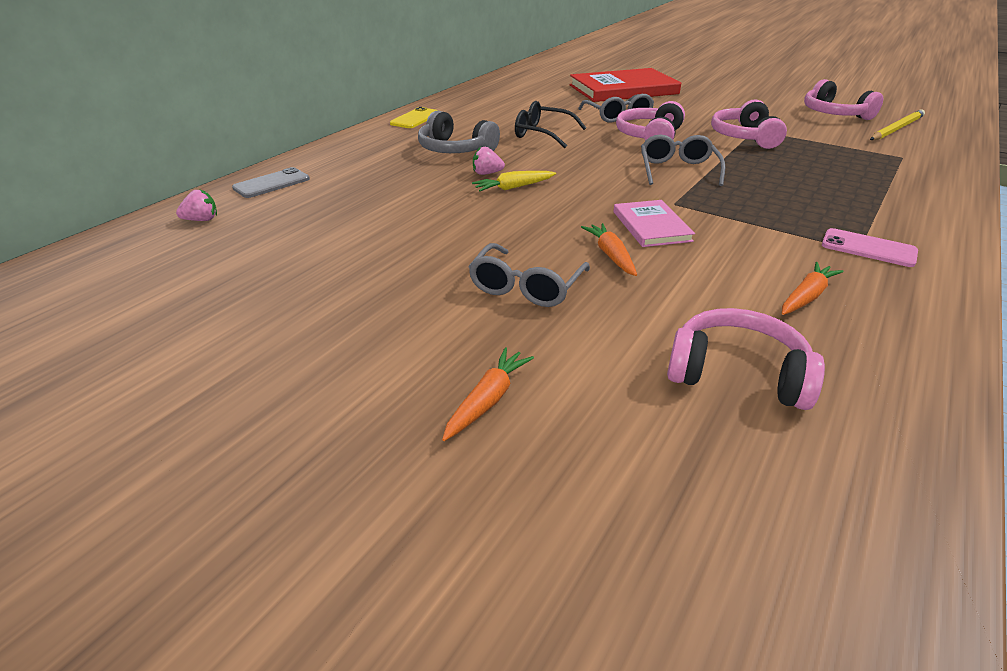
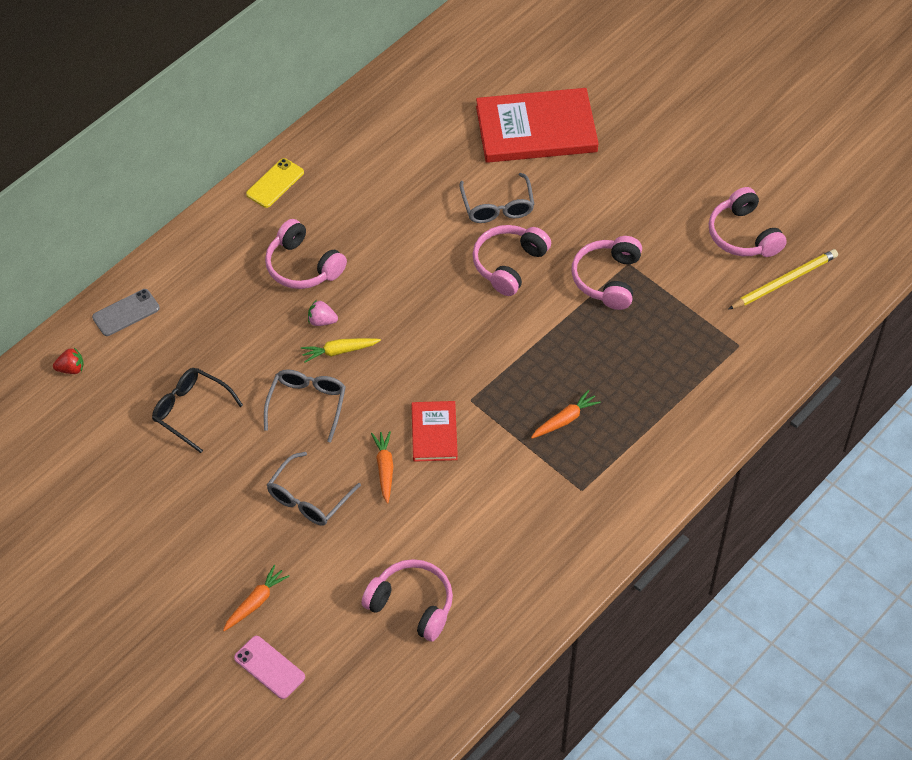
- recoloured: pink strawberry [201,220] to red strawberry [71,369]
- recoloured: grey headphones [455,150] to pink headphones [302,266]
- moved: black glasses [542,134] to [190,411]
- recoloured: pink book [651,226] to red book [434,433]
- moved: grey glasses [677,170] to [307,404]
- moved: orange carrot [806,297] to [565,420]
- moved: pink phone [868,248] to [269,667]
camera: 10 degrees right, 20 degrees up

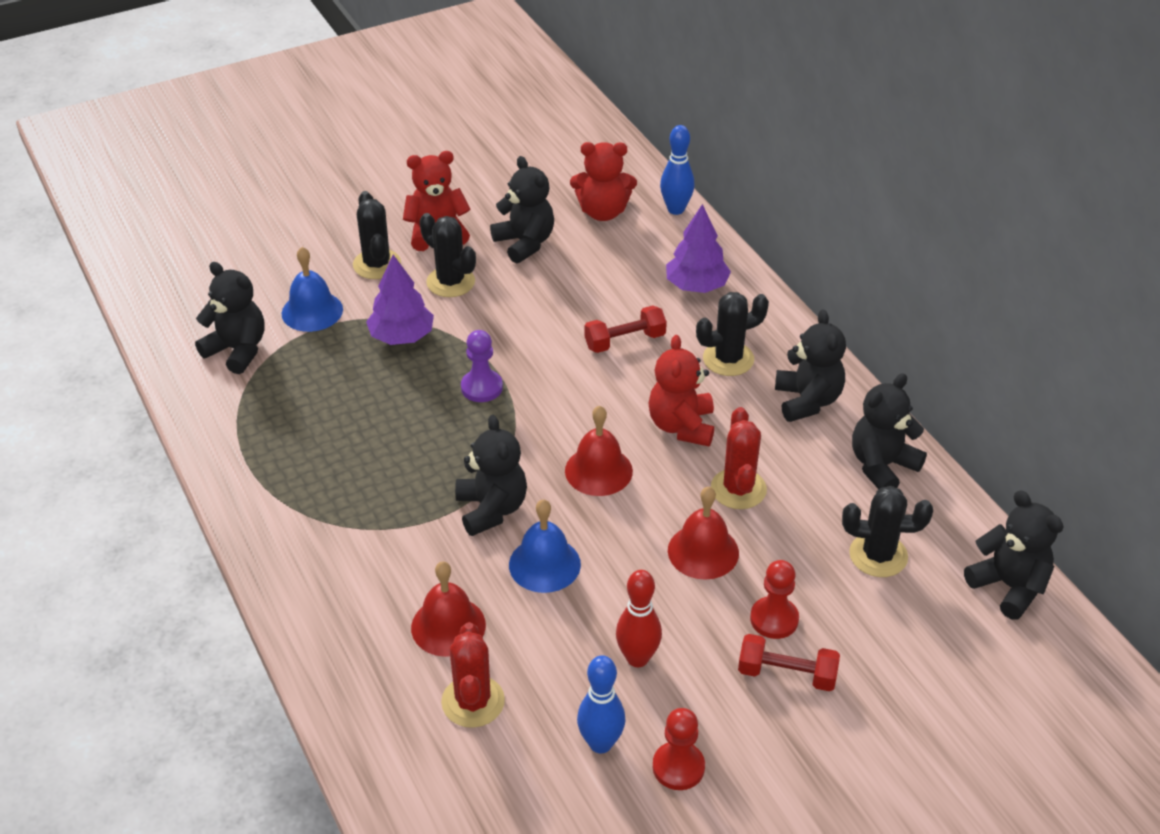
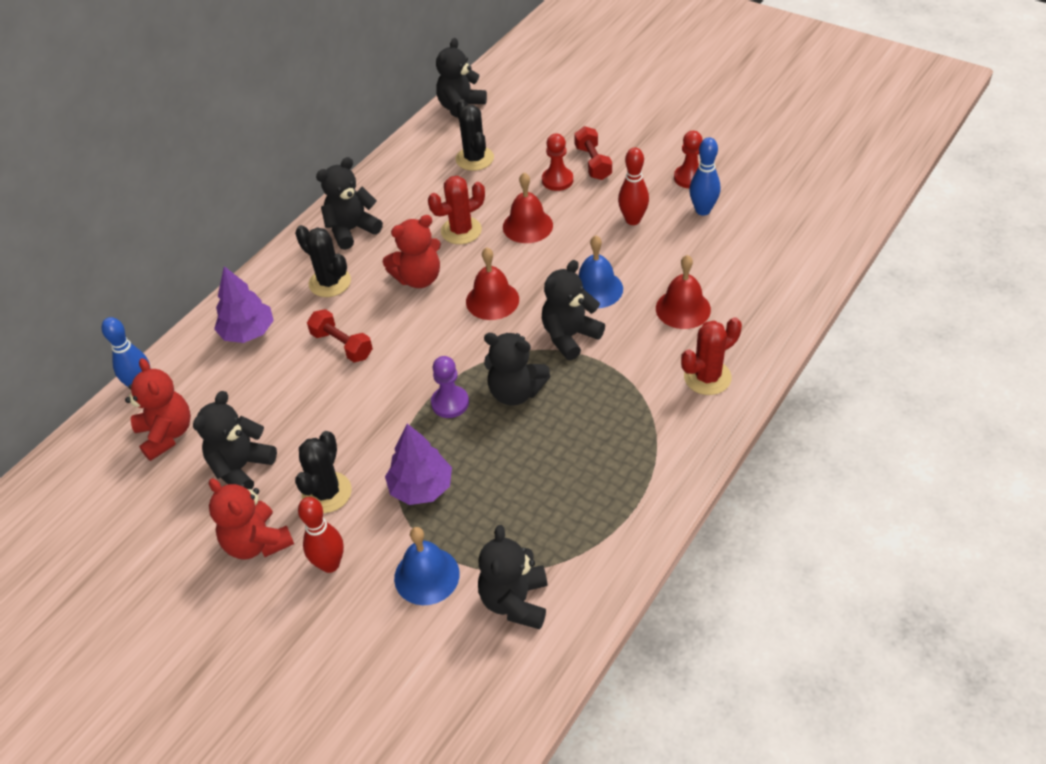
- replaced: black cactus [377,264] to red bowling pin [330,564]
- moved: red cactus [473,701] to [707,377]
- moved: black teddy bear [882,466] to [515,392]
camera: 115 degrees left, 5 degrees up

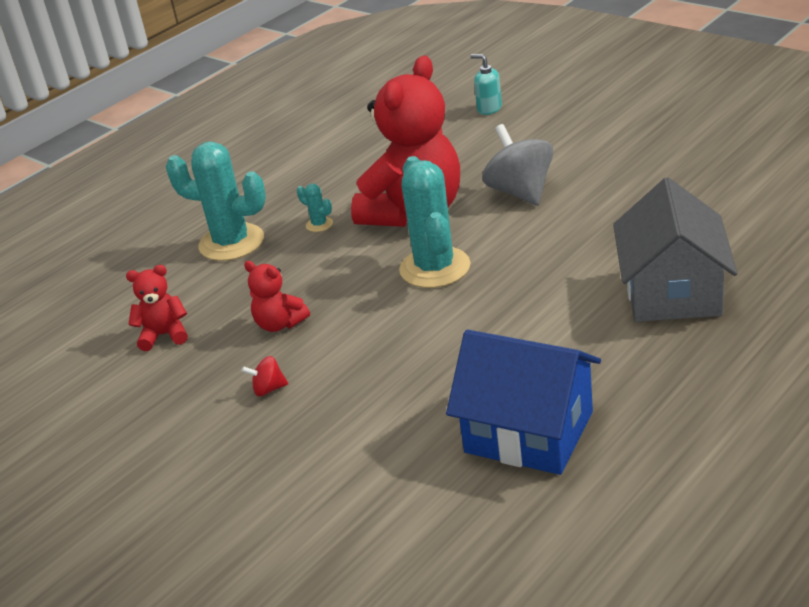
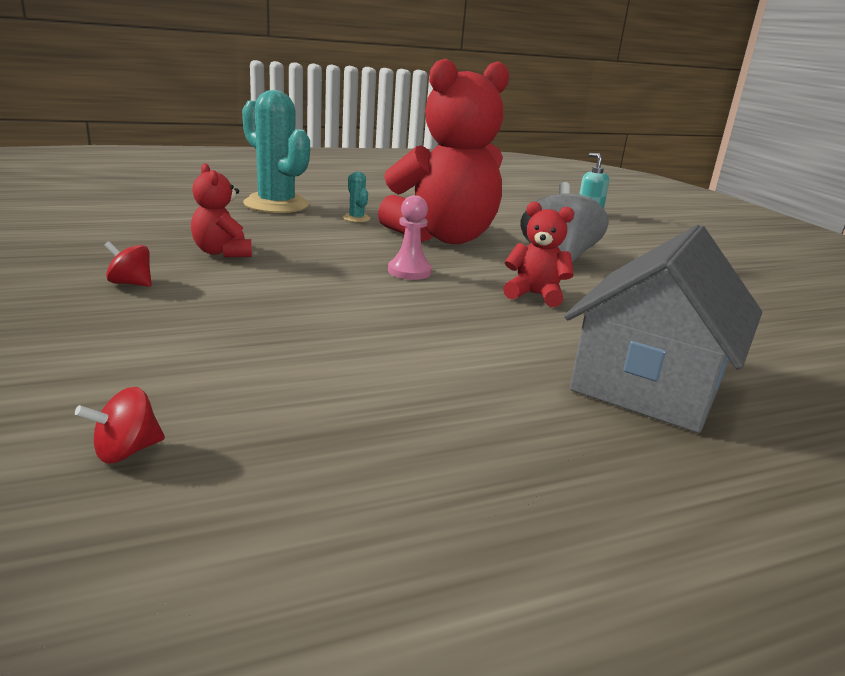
- moved: red teddy bear [164,335] to [535,295]
- replaced: turquoise cactus [435,268] to pink pawn [409,271]
- removed: blue house [529,432]
- added: red spinning top [126,451]
camera: 20 degrees right, 10 degrees down

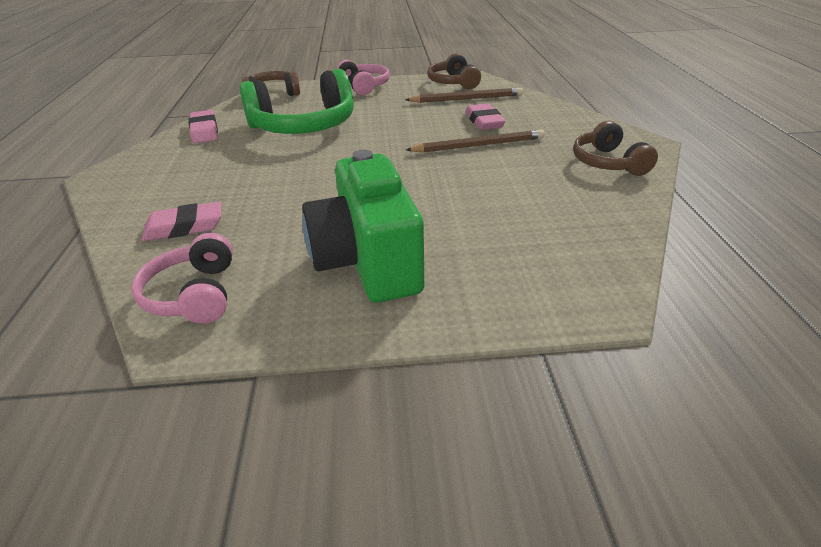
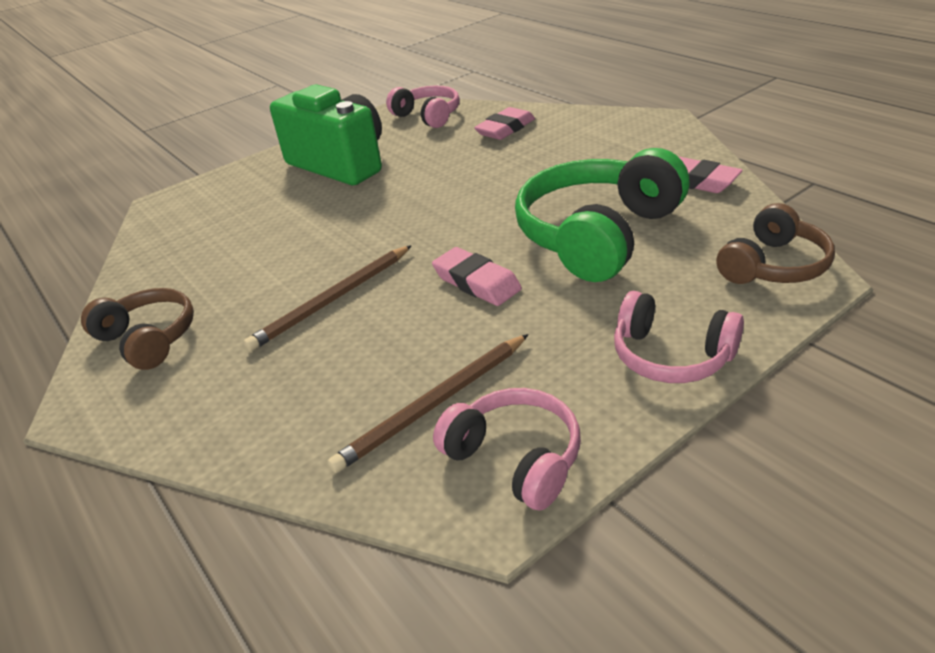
- recoloured: brown headphones [453,83] to pink headphones [515,458]
- moved: pink eraser [484,121] to [476,282]
camera: 150 degrees right, 0 degrees up

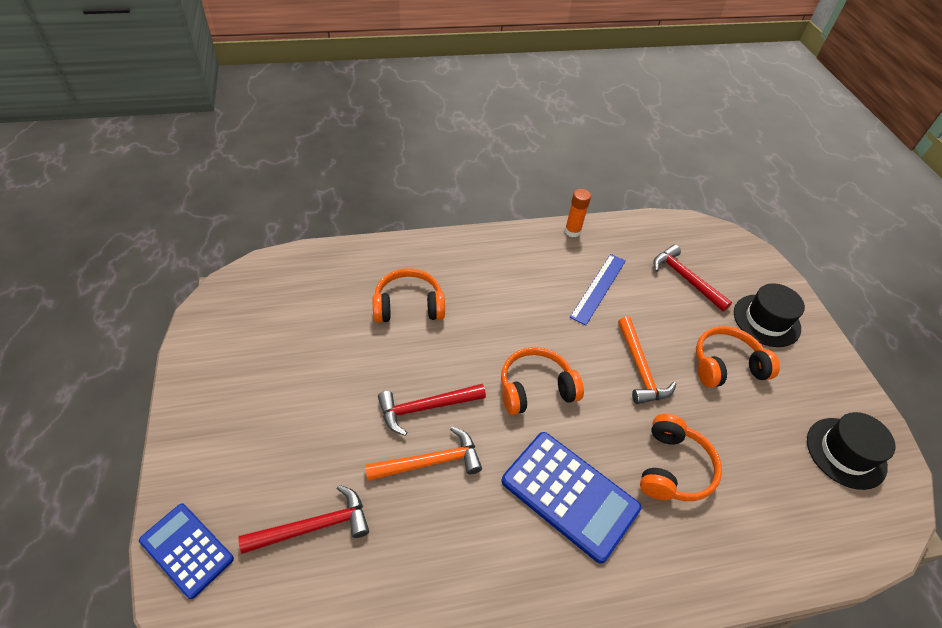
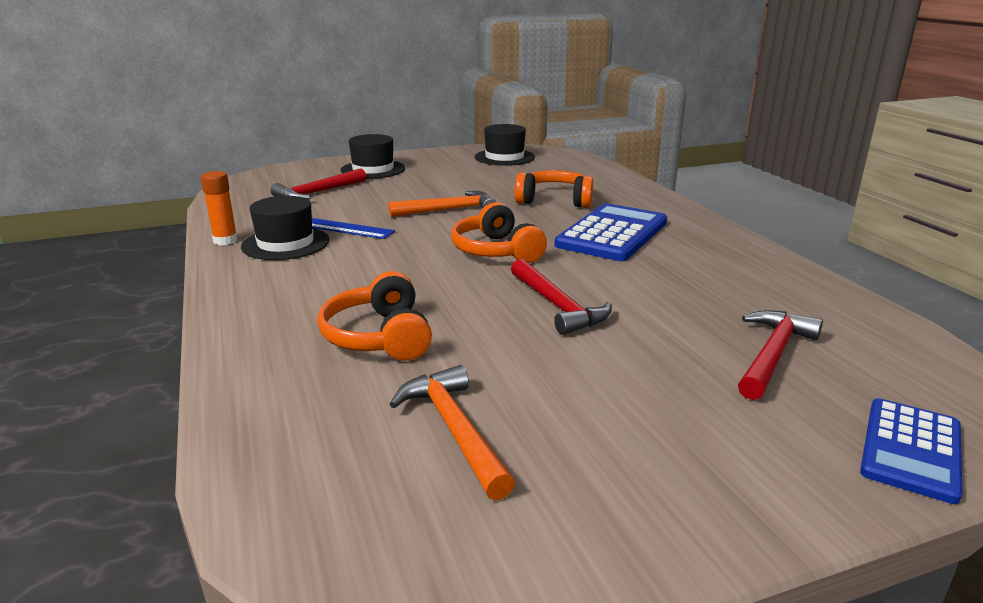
- turned: red hammer [314,526] = [772,355] 60 degrees clockwise
- moved: orange hammer [430,462] to [454,430]
- removed: orange headphones [726,365]
- added: black hat [285,243]
camera: 95 degrees left, 25 degrees down

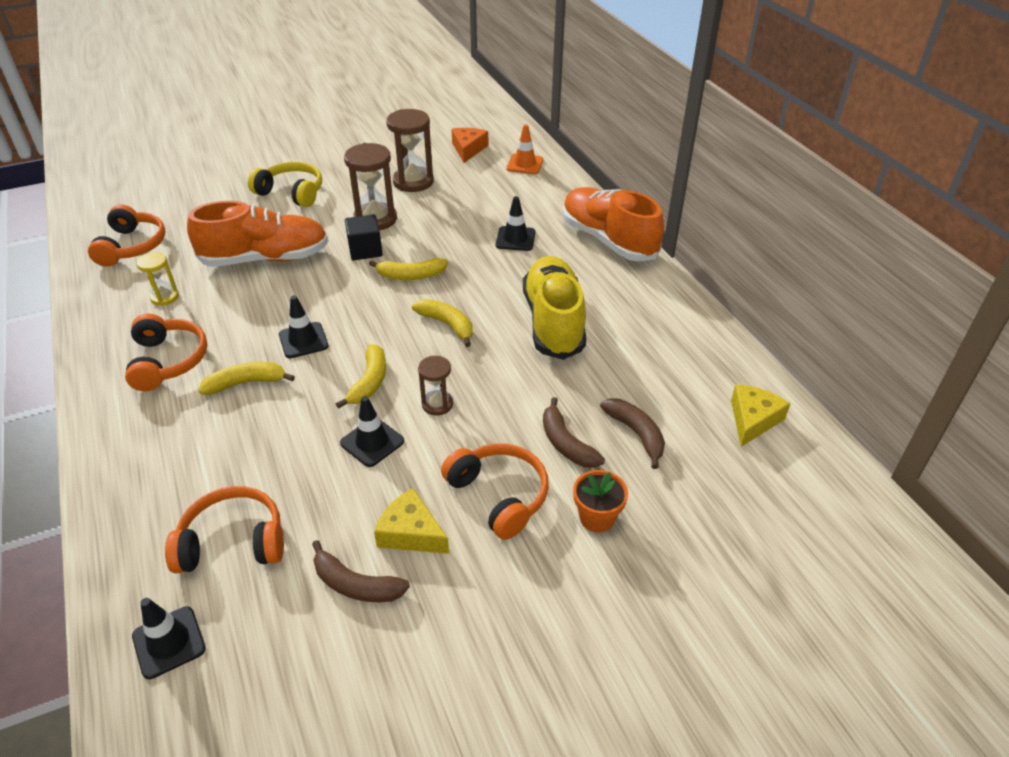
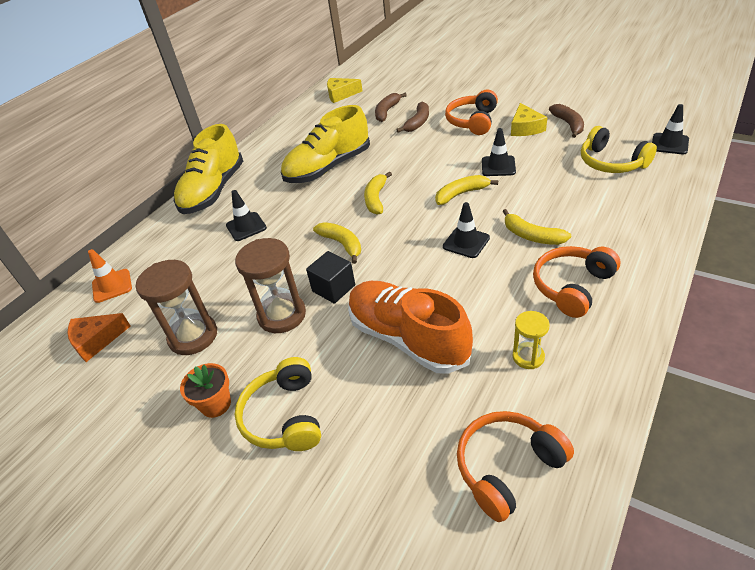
- recoloured: orange headphones [233,542] to yellow headphones [611,162]
- removed: brown hourglass [437,404]
- recoloured: orange shoe [608,240] to yellow shoe [213,191]
- moved: orange flower pot [597,518] to [216,404]
camera: 120 degrees left, 0 degrees up

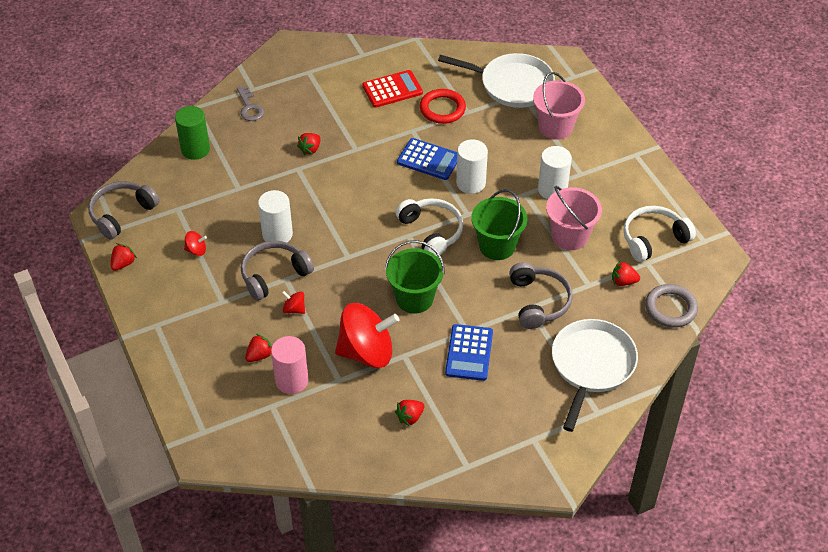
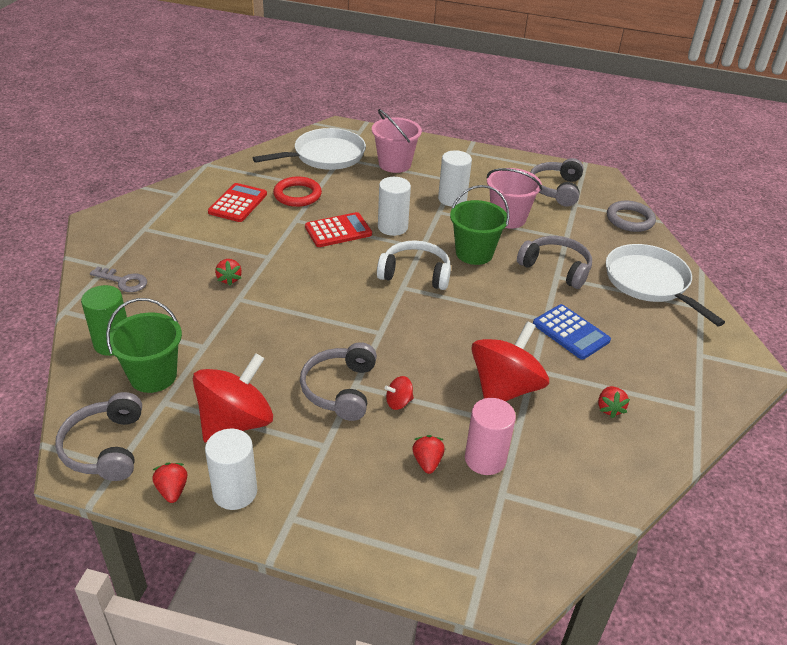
- resized: red spinning top [196,250] = [236,422] x2.47
- moved: white cylinder [277,234] to [235,492]
- moved: green bucket [414,298] to [153,376]
- recoloured: blue calculator [428,159] to red calculator [338,230]
- removed: red strawberry [623,281]
- recoloured: white headphones [653,239] to grey headphones [556,189]
camera: 50 degrees left, 10 degrees down

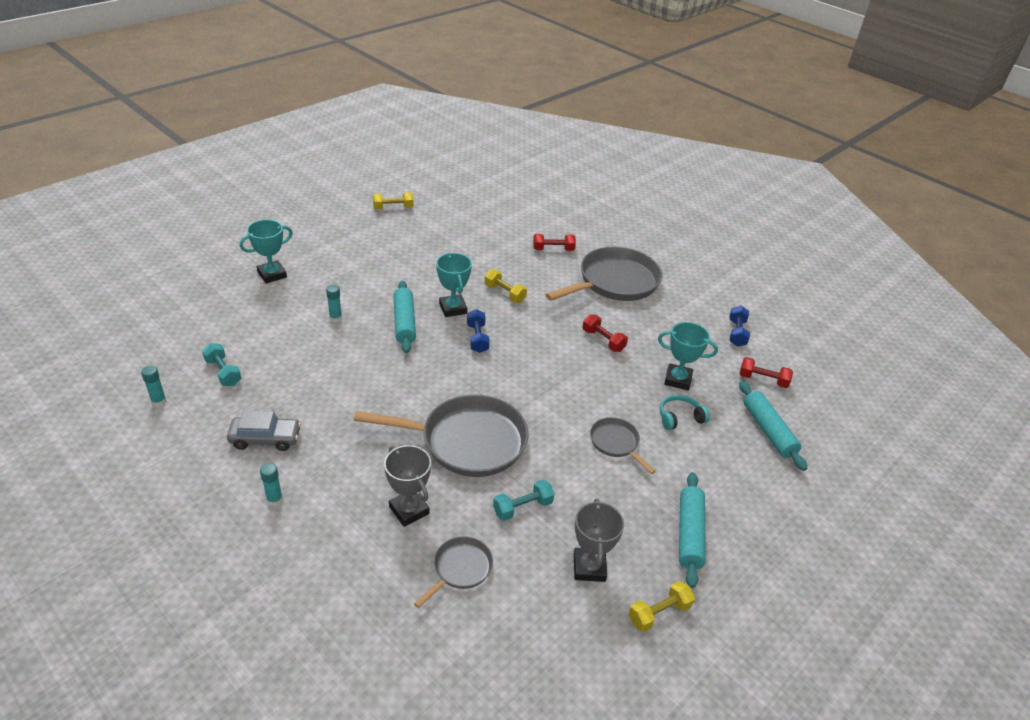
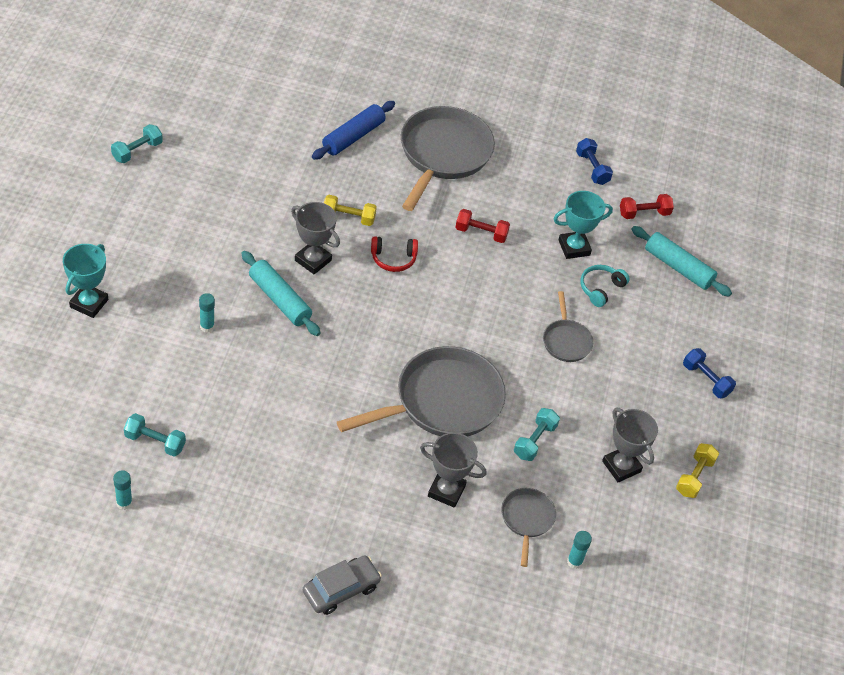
- moved: grey car [265,438] to [341,589]
- moved: turquoise glue stick [274,500] to [574,562]
- recoloured: yellow dumbbell [393,208] to turquoise dumbbell [137,151]
- recoloured: turquoise trophy [453,308] to grey trophy [313,260]
- moved: blue dumbbell [477,338] to [706,380]
- replaced: red dumbbell [553,249] to blue rolling pin [353,137]
- turned: grey pan [616,443] = [566,341] 120 degrees counterclockwise
- removed: turquoise rolling pin [689,534]
- added: red headphones [393,259]
camera: 35 degrees left, 10 degrees up

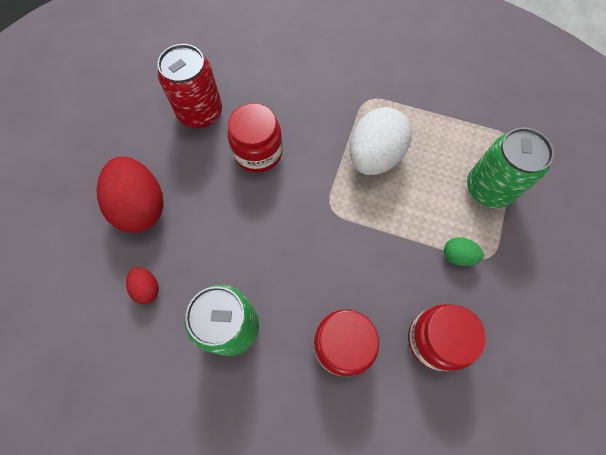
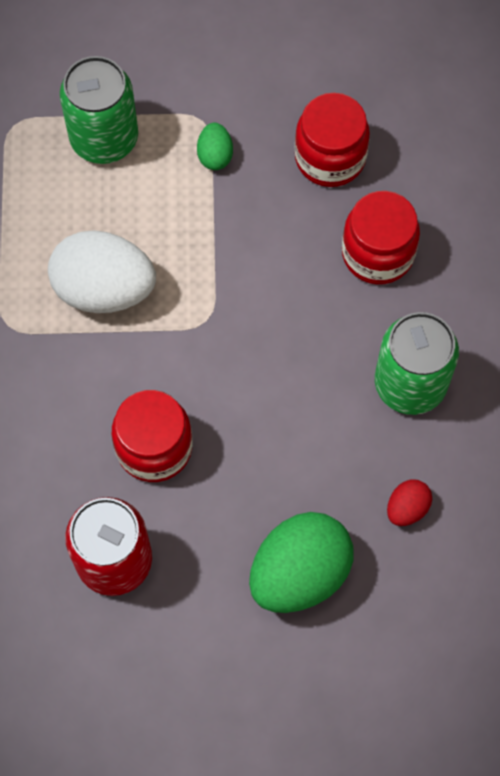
- recoloured: red egg [141,206] to green egg [299,573]
camera: 110 degrees left, 0 degrees up

